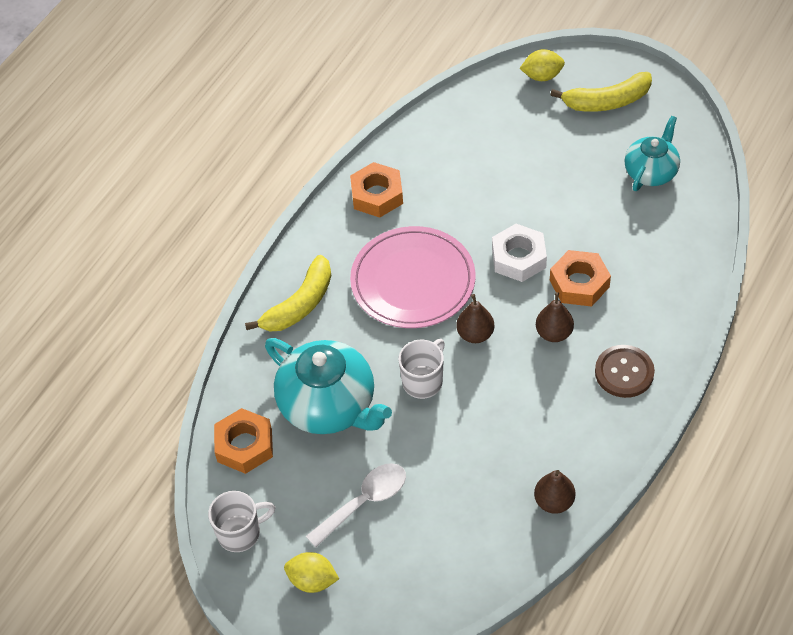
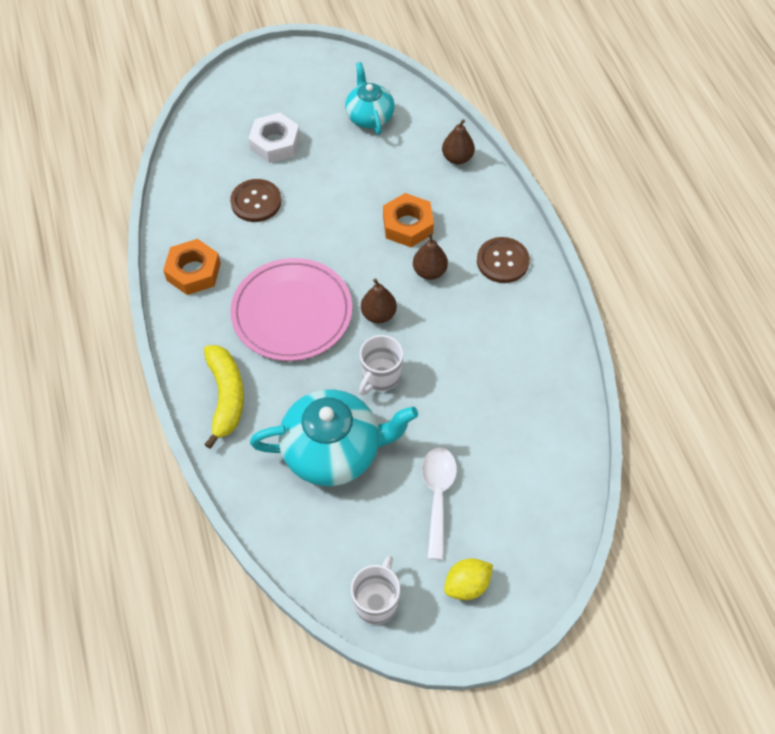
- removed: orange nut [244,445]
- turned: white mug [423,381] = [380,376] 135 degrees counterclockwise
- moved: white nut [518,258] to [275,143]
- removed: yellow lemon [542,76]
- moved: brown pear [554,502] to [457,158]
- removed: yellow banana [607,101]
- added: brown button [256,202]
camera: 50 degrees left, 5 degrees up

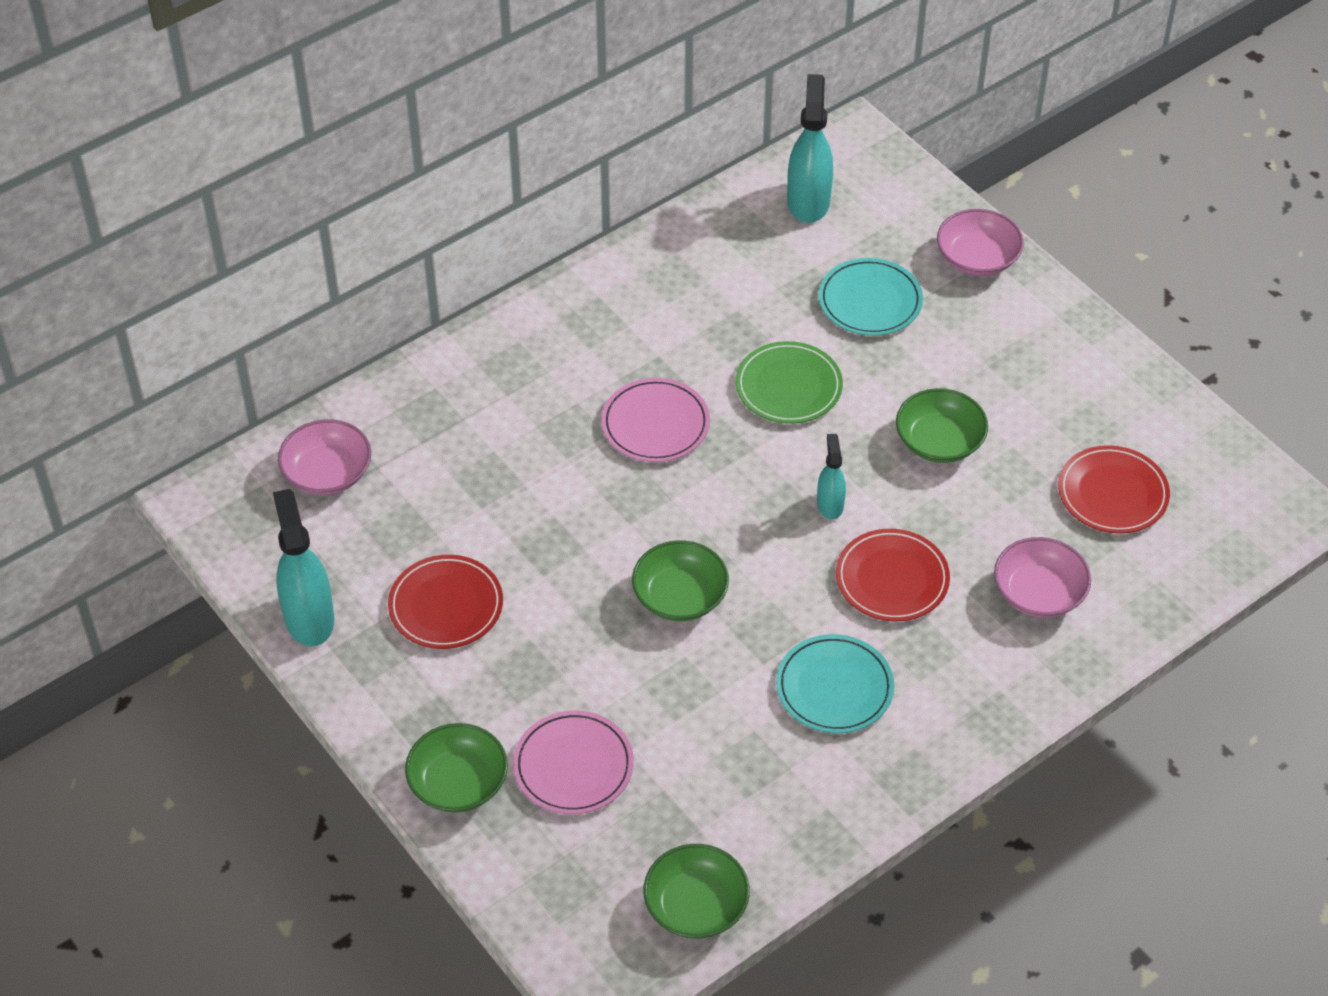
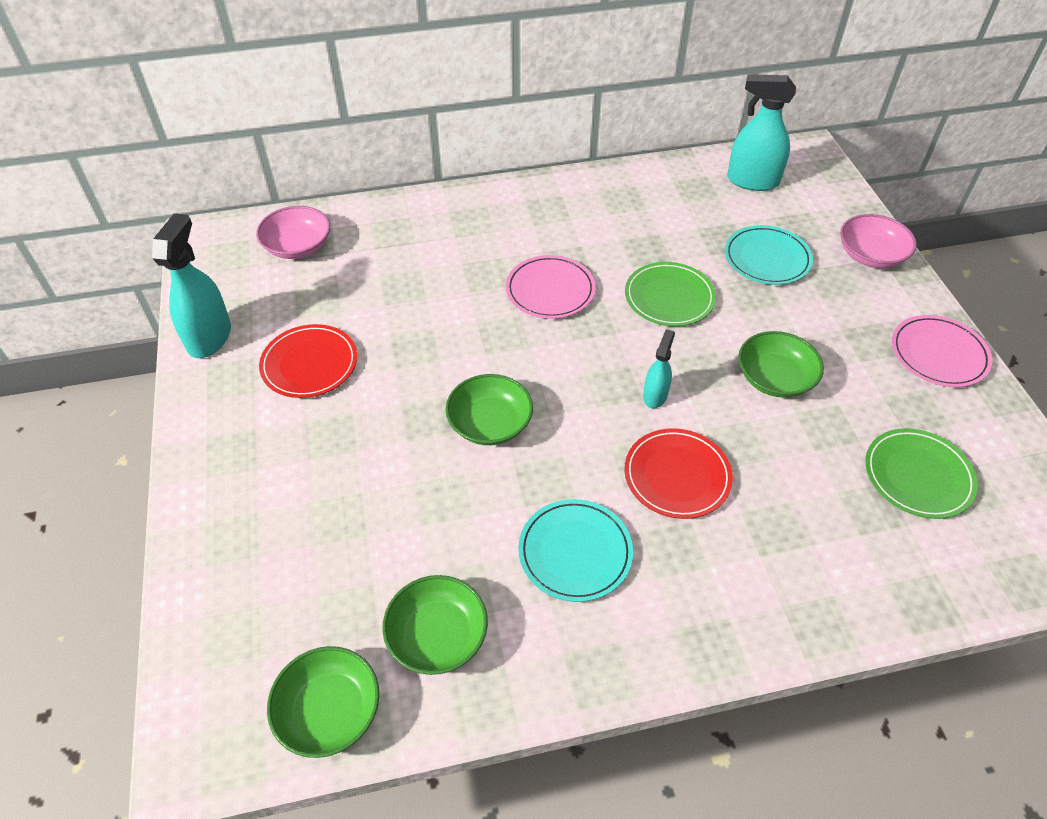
- moved: green bowl [458,783] to [437,635]
- moved: pink plate [573,766] to [938,354]
- turned: turquoise spray bottle [808,201] = [752,181] 105 degrees counterclockwise
- removed: pink bowl [1039,593]
- recoloured: red plate [1112,493] to green plate [918,476]
camera: 25 degrees right, 0 degrees up

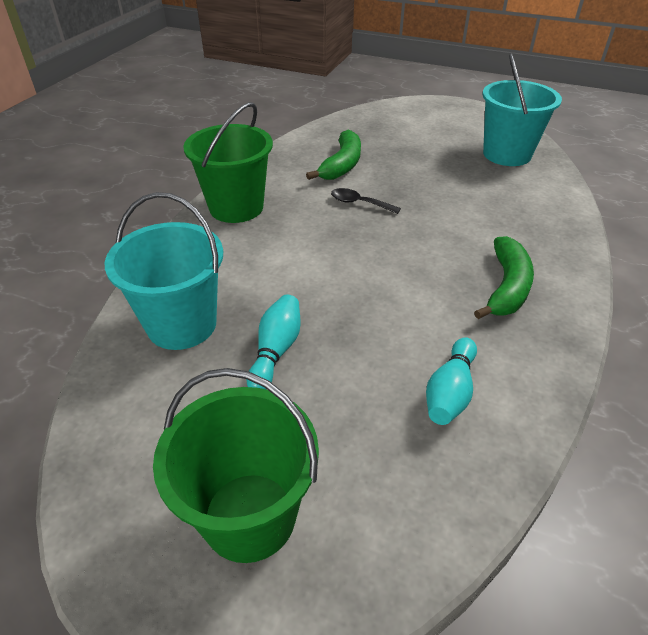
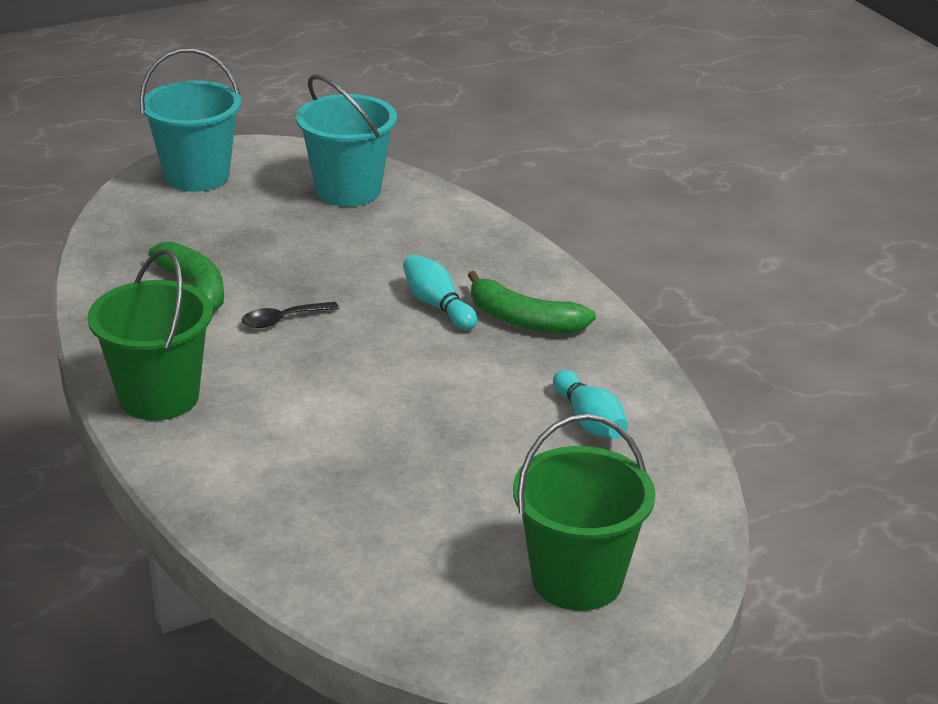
- moved: turquoise bucket [182,324] to [197,176]
- moved: turquoise bowling pin [276,351] to [437,305]
- turned: green banana [507,287] = [523,320] 150 degrees clockwise
camera: 50 degrees left, 10 degrees down

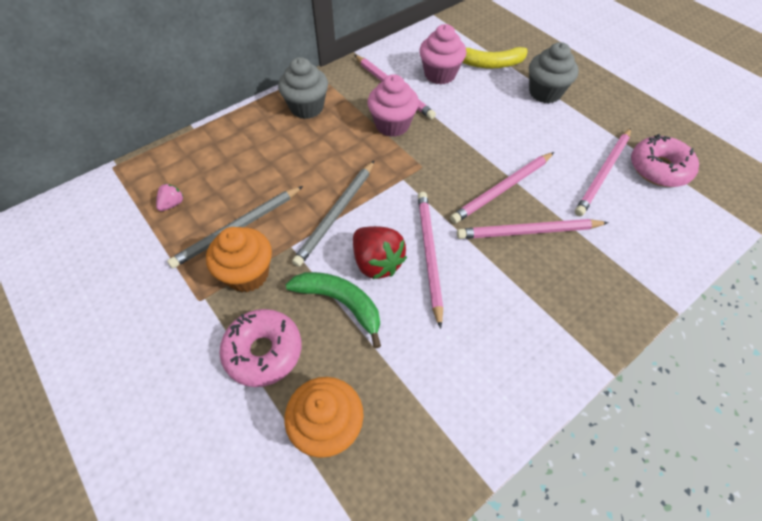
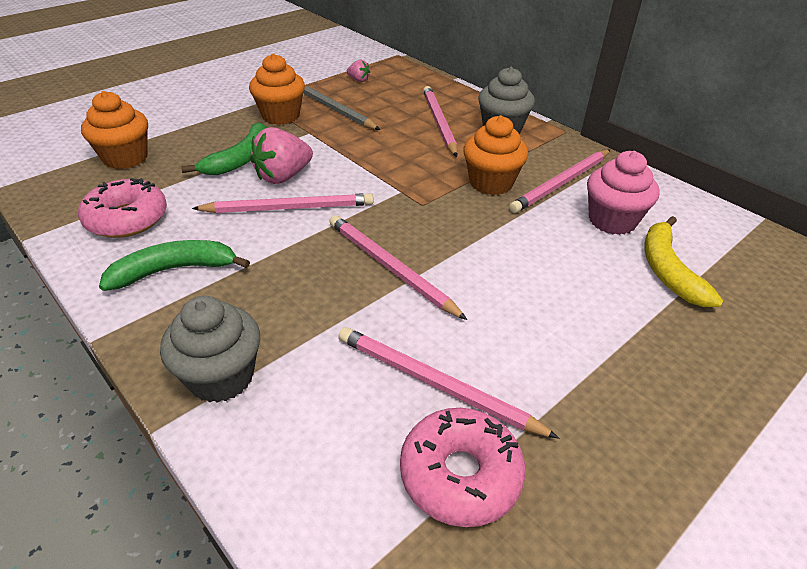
- moved: pink donut [263,351] to [127,219]
- removed: grey pencil [336,214]
- recoloured: red strawberry [377,262] to pink strawberry [283,176]
- recoloured: pink cupcake [392,125] to orange cupcake [491,183]
- moved: pink pencil [528,232] to [439,123]
- moved: grey cupcake [545,92] to [221,377]
- added: green banana [175,270]
camera: 85 degrees right, 15 degrees down

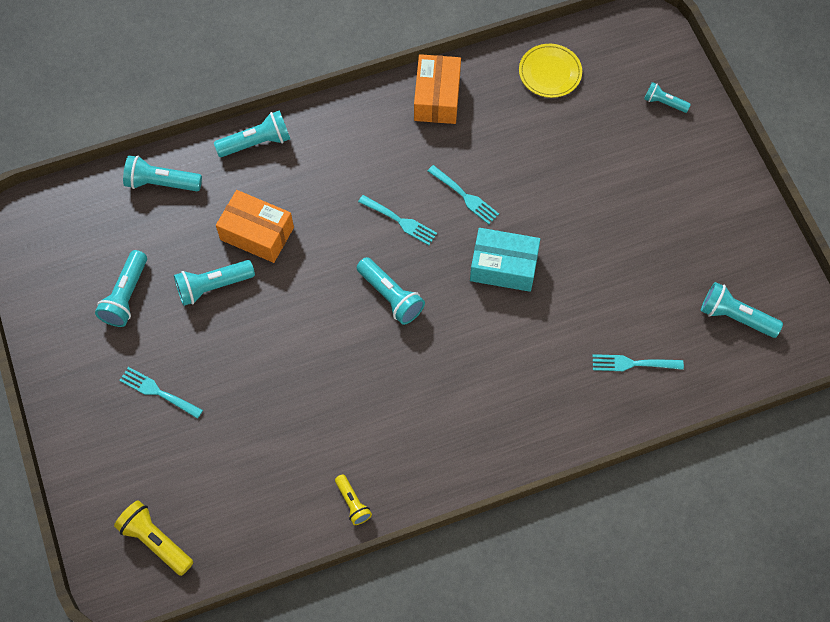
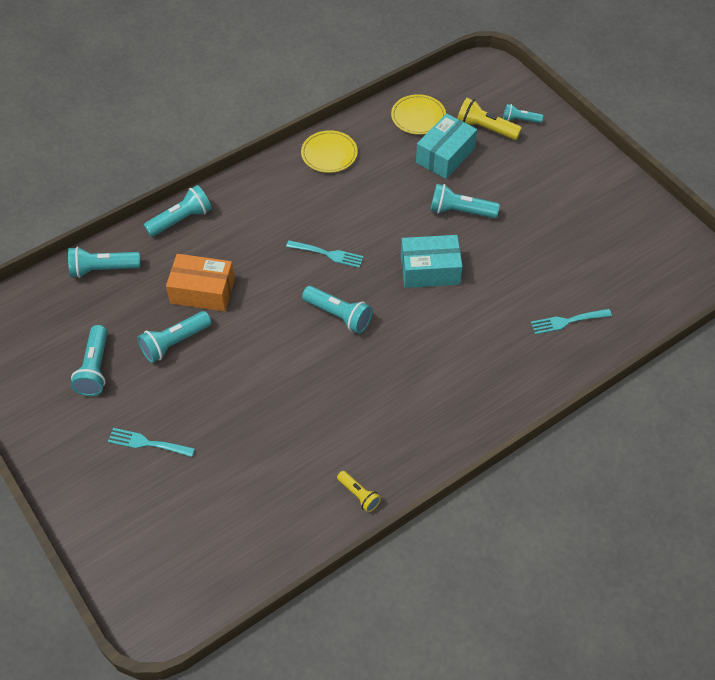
- moved: yellow flashlight [155,541] to [485,128]
- replaced: orange box [437,97] to yellow plate [329,154]
- removed: turquoise fork [464,196]
- moved: turquoise flashlight [735,316] to [460,211]
- added: turquoise box [445,155]
camera: 15 degrees left, 10 degrees down

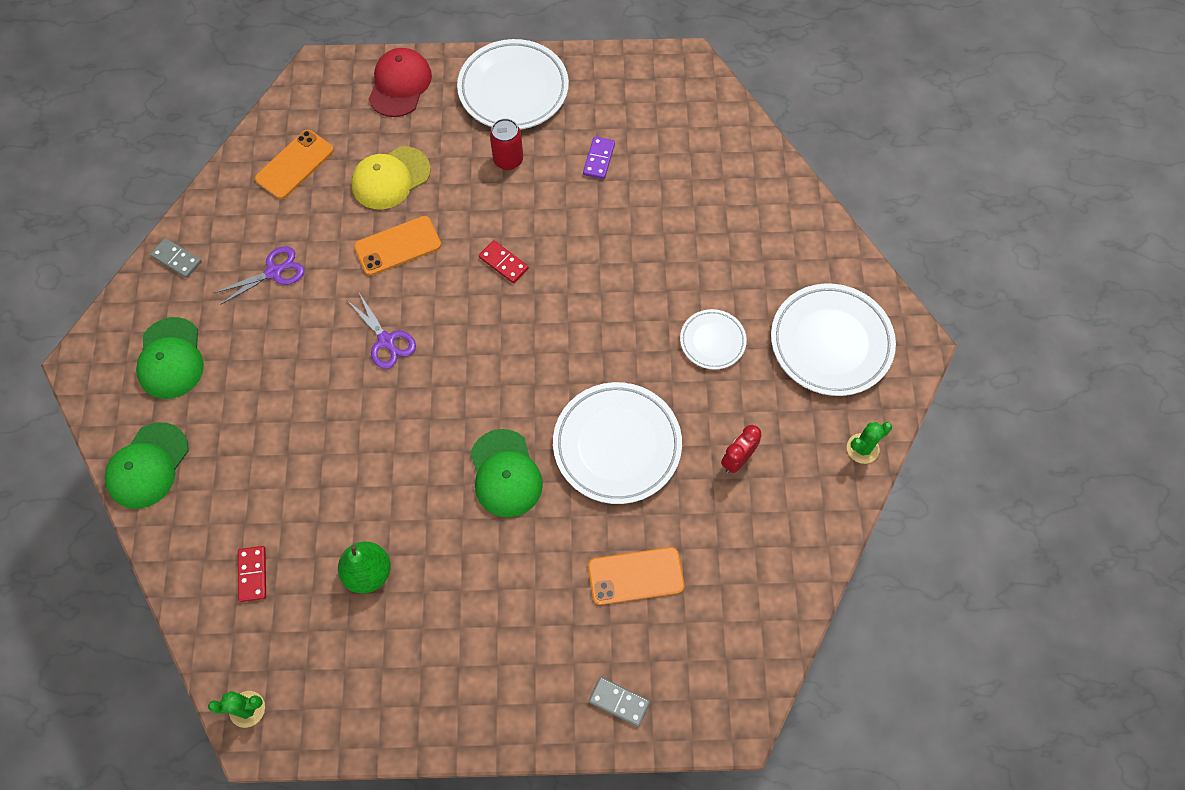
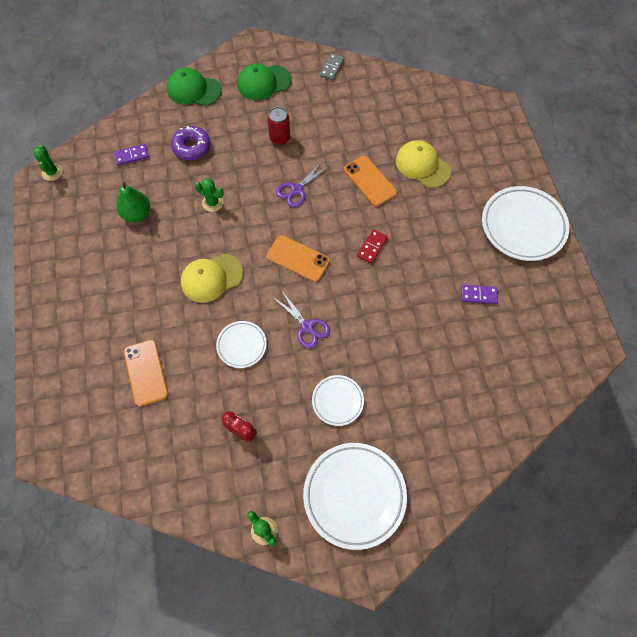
- moved: purple scissors [274,272] to [307,327]
- recoloured: red domino [253,574] to purple domino [131,156]
- moved: orange phone [294,165] to [298,258]
- removed: red cap [400,84]
- recoloured: green cap [505,473] to yellow cap [211,278]
- moved: red can [508,160] to [280,138]
- resized: white plate [617,445] = [241,345] x0.54
- removed: grey domino [619,702]
- added: purple donut [191,147]
- added: green cactus [212,203]
camera: 80 degrees right, 0 degrees up

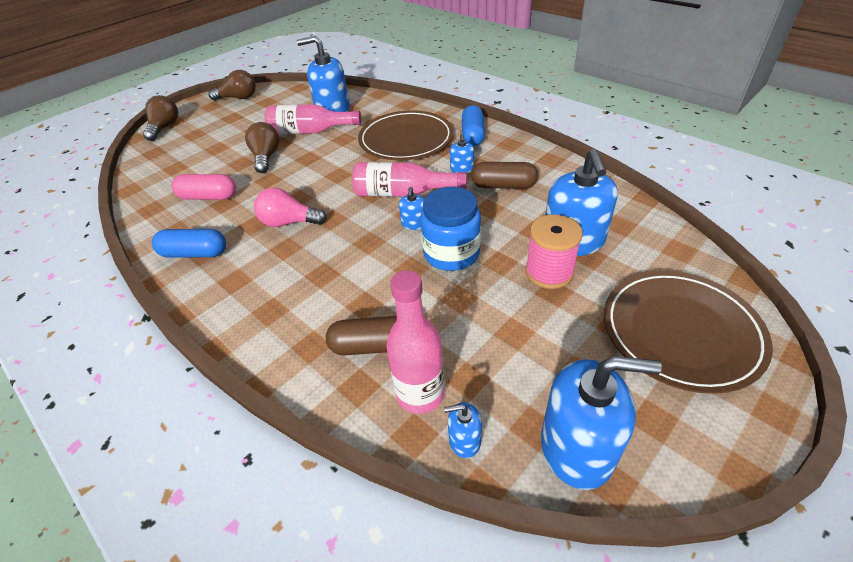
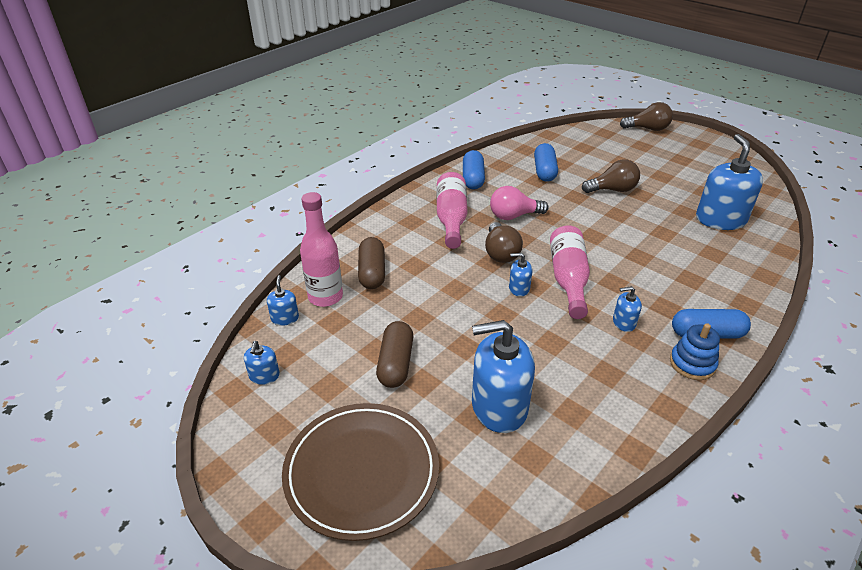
- recoloured: pink capsule [208,197] to blue capsule [544,171]
- moved: brown light bulb [238,98] to [500,253]
- turned: pink light bulb [289,222] = [514,216] 105 degrees counterclockwise
- moved: pink bottle [310,131] to [451,219]
- removed: brown plate [406,140]
- removed: blue jar [451,253]
- moved: brown capsule [503,186] to [395,363]
- removed: pink spool [549,272]
- resized: blue soap dispenser [577,447] = [264,376] x0.46
- added: blue stacking toy [692,364]
camera: 85 degrees right, 5 degrees down

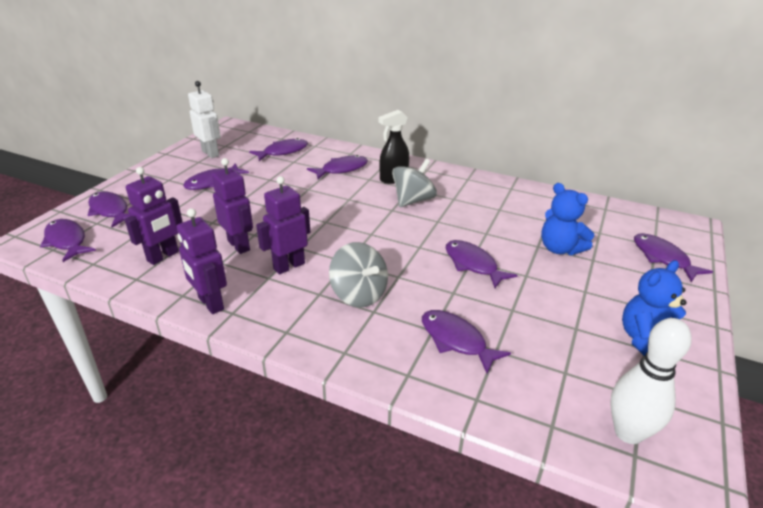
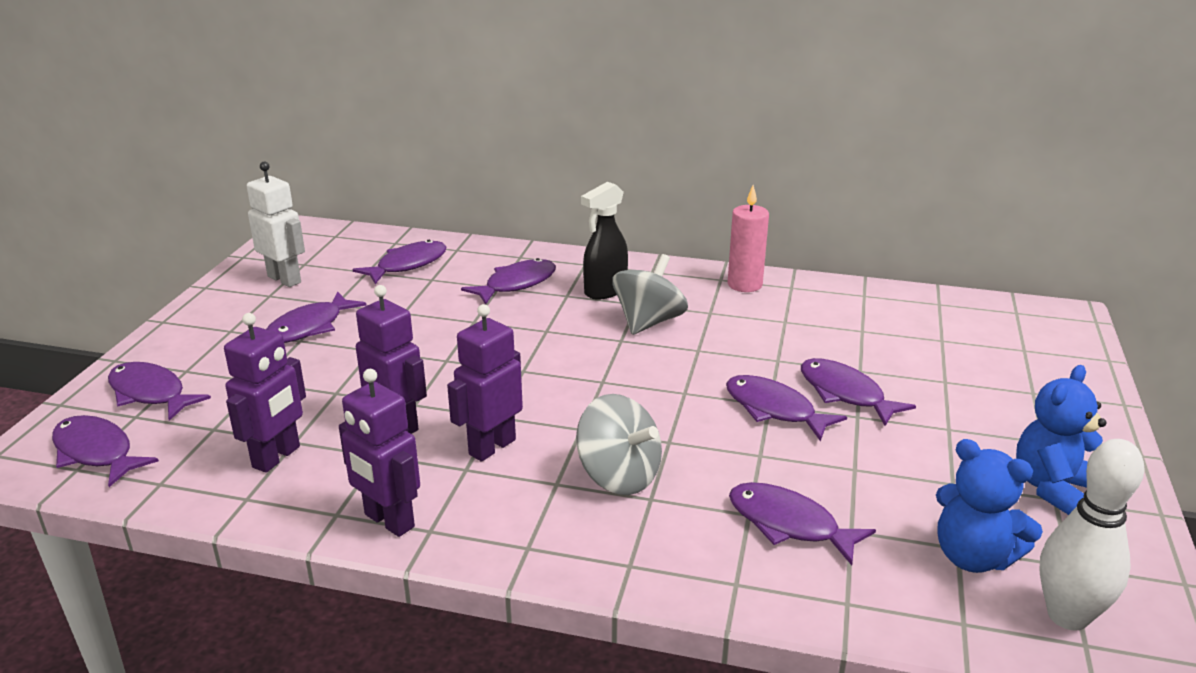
- moved: blue teddy bear [560,249] to [973,557]
- moved: purple fish [663,258] to [845,393]
- added: pink candle [744,284]
camera: 10 degrees left, 5 degrees down

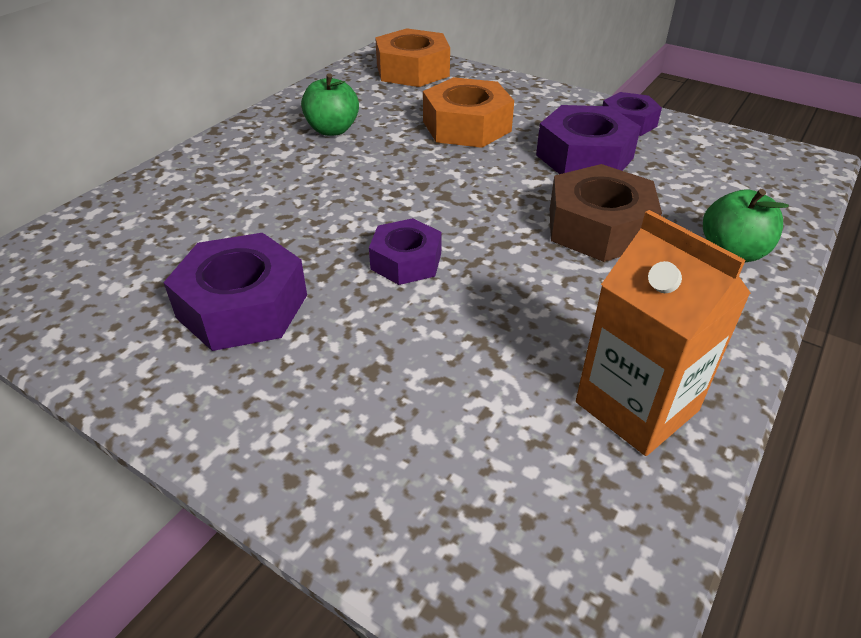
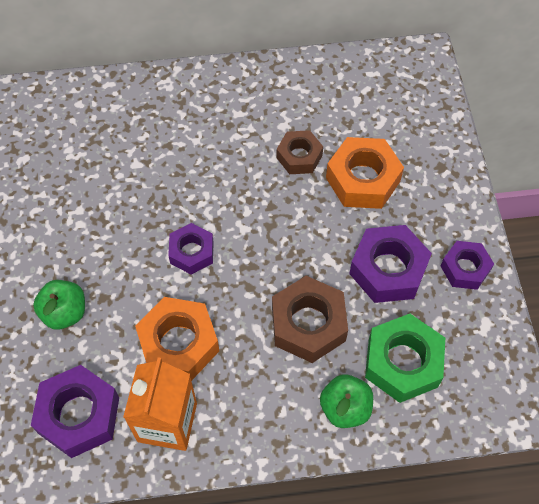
- moved: purple nut [243,306] to [79,415]
- moved: green apple [332,130] to [65,313]
- moved: orange nut [412,70] to [179,344]
- added: brown nut [299,156]
- added: green nut [402,362]
camera: 50 degrees right, 20 degrees up

